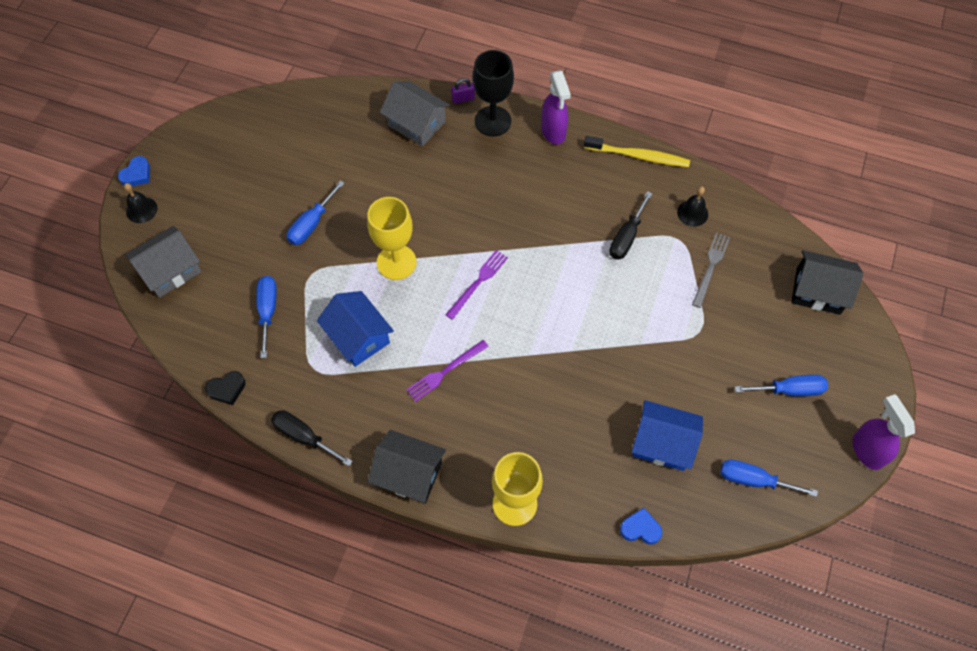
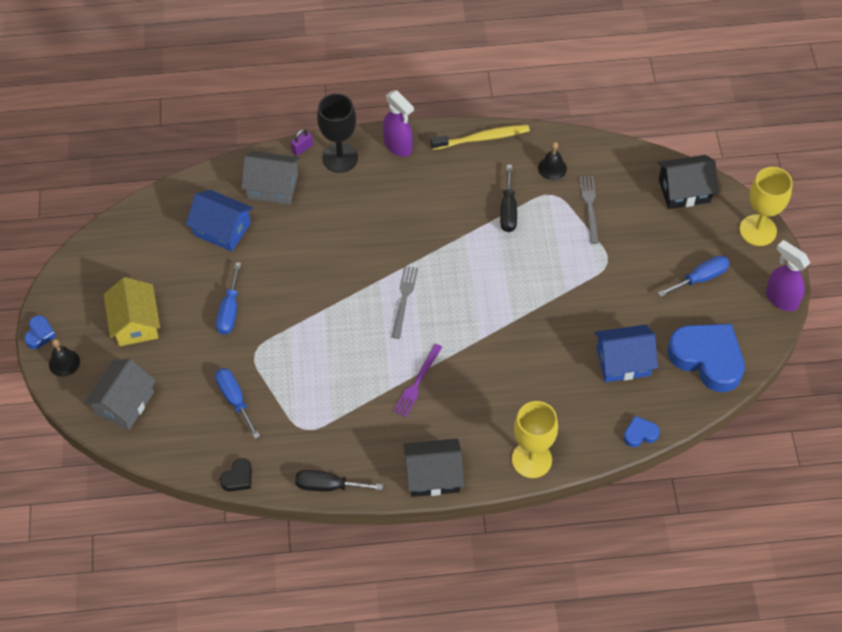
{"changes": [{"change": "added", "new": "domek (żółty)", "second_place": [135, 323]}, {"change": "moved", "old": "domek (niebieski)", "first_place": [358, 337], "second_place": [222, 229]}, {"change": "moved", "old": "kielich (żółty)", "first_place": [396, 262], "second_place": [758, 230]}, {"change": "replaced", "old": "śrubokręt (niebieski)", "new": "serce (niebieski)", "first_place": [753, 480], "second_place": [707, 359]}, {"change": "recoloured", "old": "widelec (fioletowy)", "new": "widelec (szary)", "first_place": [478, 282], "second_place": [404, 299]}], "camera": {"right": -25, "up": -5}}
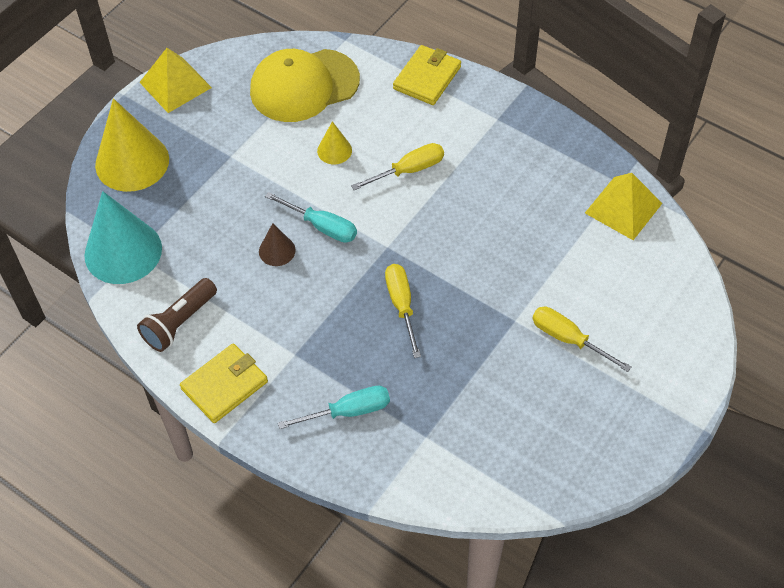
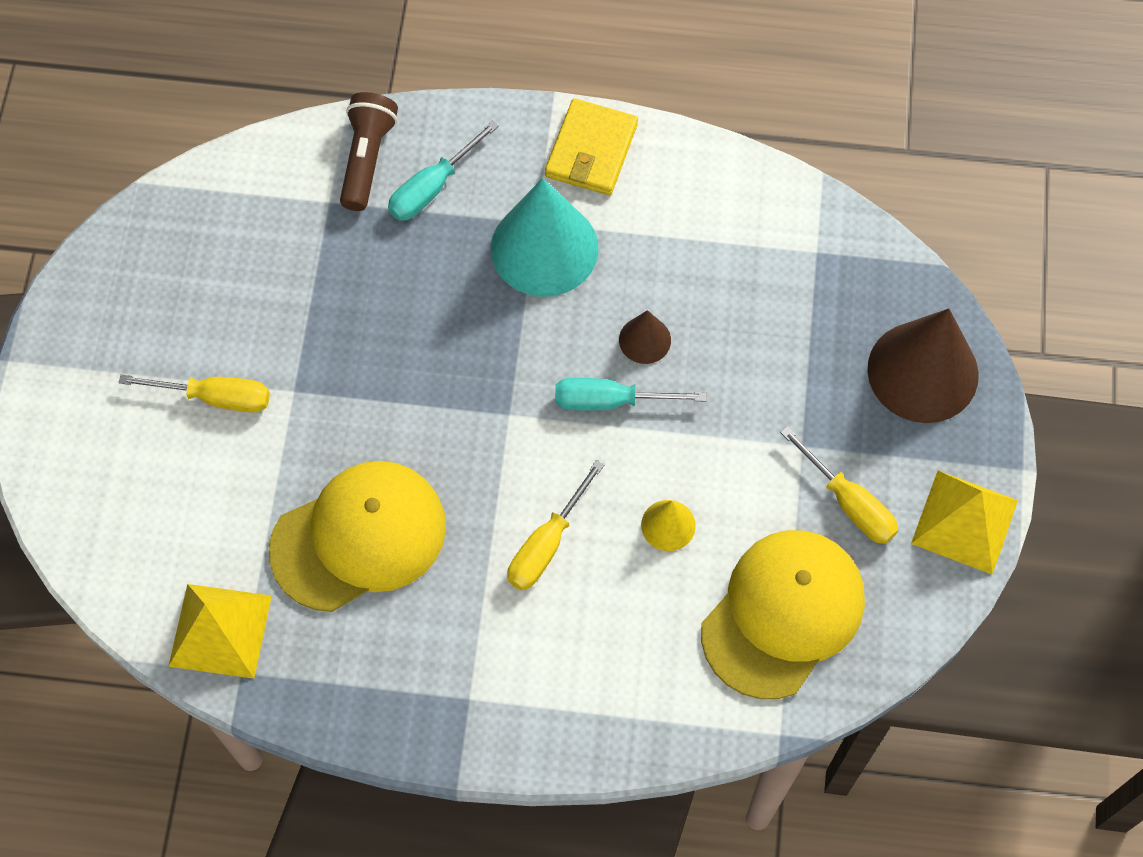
{"changes": [{"change": "removed", "old": "portfel (żółty)", "first_place": [427, 78]}, {"change": "added", "new": "czapka (żółty)", "second_place": [359, 537]}, {"change": "moved", "old": "stożek (turkusowy)", "first_place": [123, 251], "second_place": [544, 248]}, {"change": "moved", "old": "latarka (brązowy)", "first_place": [179, 323], "second_place": [367, 159]}, {"change": "moved", "old": "śrubokręt (żółty)", "first_place": [401, 305], "second_place": [849, 502]}, {"change": "recoloured", "old": "stożek (żółty)", "new": "stożek (brązowy)", "first_place": [132, 162], "second_place": [923, 371]}], "camera": {"right": 150, "up": 10}}
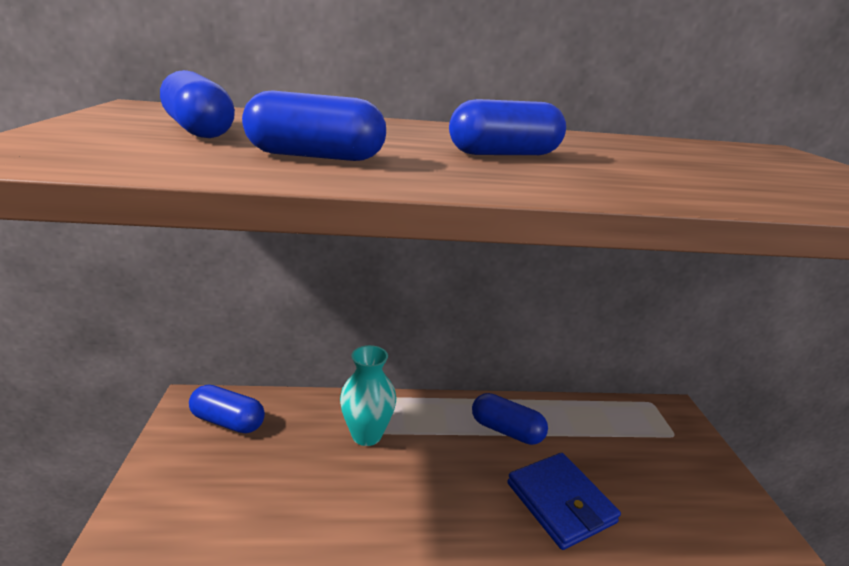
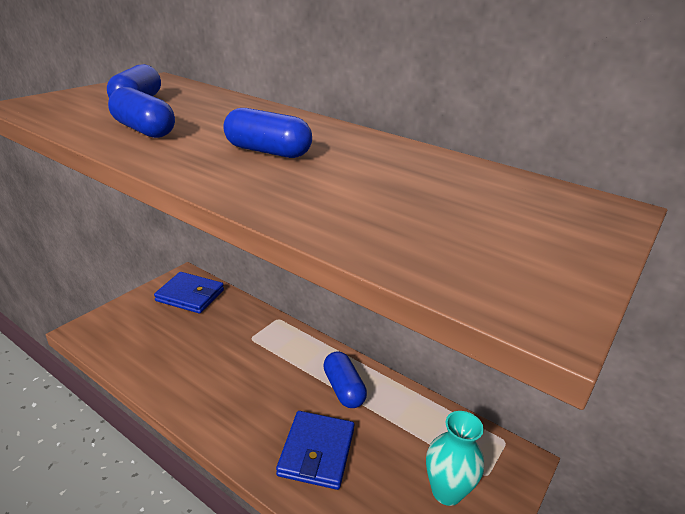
{"changes": [{"change": "moved", "old": "wazon (turkusowy)", "first_place": [367, 435], "second_place": [446, 491]}, {"change": "replaced", "old": "kapsułka (niebieski)", "new": "portfel (niebieski)", "first_place": [228, 421], "second_place": [190, 295]}], "camera": {"right": 40, "up": 5}}
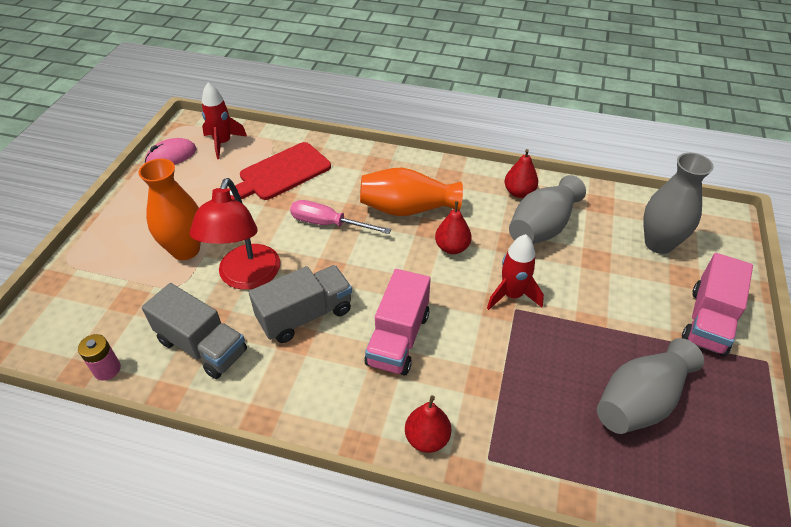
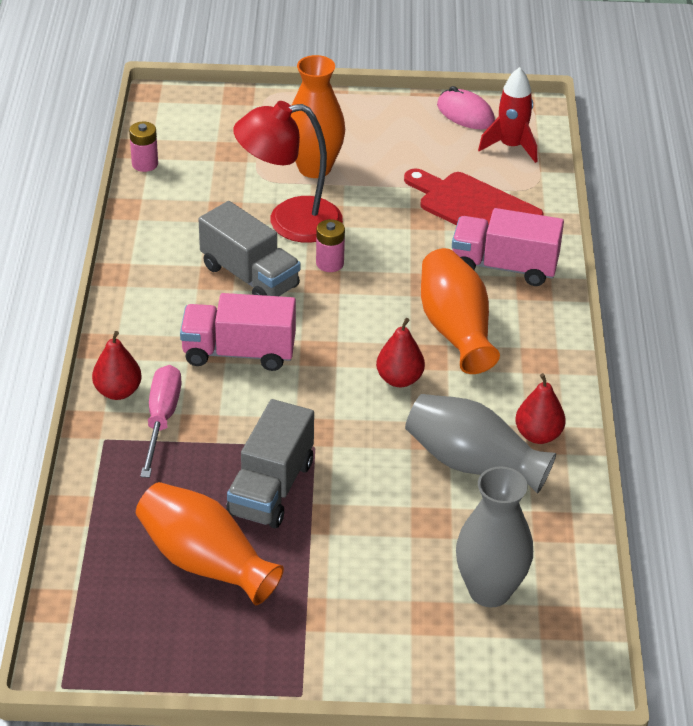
{"changes": [{"change": "removed", "old": "rakieta (czerwony)", "first_place": [512, 295]}, {"change": "added", "new": "bateria (różowy)", "second_place": [330, 263]}, {"change": "moved", "old": "ciężarówka (szary)", "first_place": [202, 346], "second_place": [271, 488]}, {"change": "moved", "old": "śrubokręt (różowy)", "first_place": [328, 224], "second_place": [161, 419]}, {"change": "moved", "old": "ciężarówka (różowy)", "first_place": [708, 321], "second_place": [504, 266]}, {"change": "recoloured", "old": "wazon (szary)", "new": "wazon (pomarańczowy)", "first_place": [640, 401], "second_place": [205, 562]}], "camera": {"right": 75, "up": -5}}
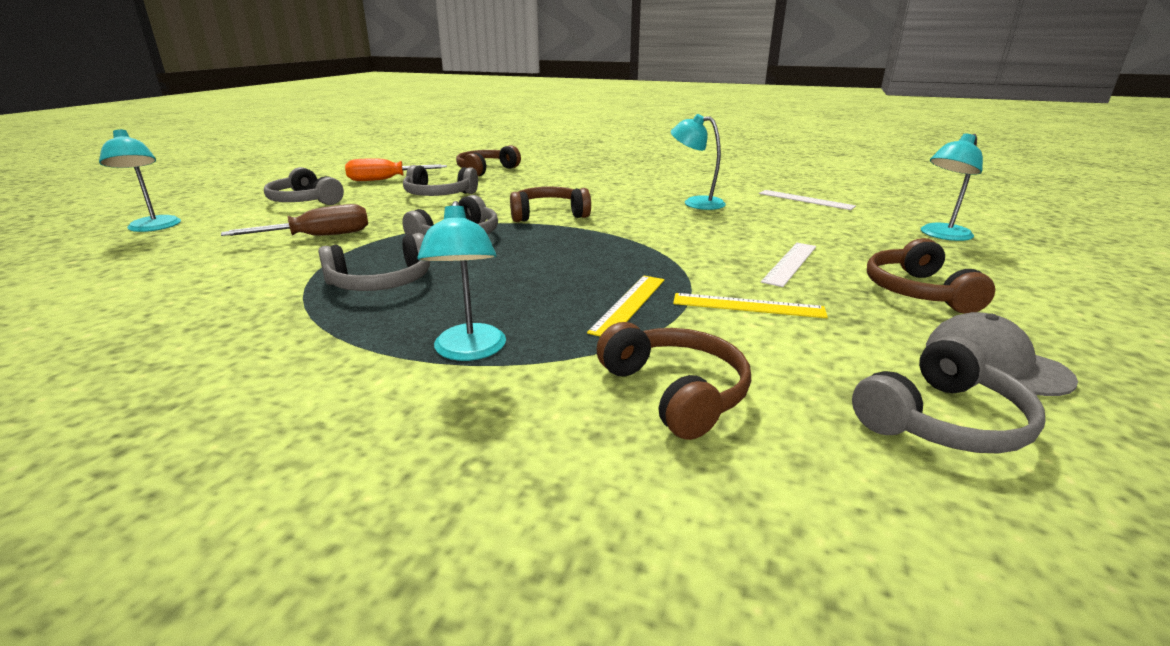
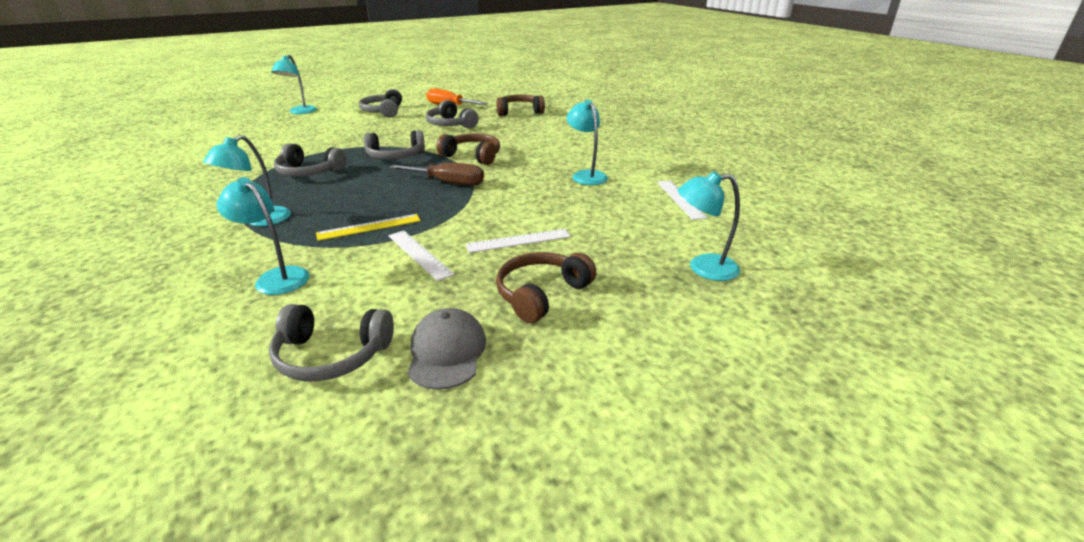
{"changes": [{"change": "moved", "old": "śrubokręt (brązowy)", "first_place": [319, 236], "second_place": [448, 183]}, {"change": "replaced", "old": "słuchawki (brązowy)", "new": "lampka (turkusowy)", "first_place": [676, 392], "second_place": [276, 277]}, {"change": "recoloured", "old": "linijka (żółty)", "new": "linijka (biały)", "first_place": [748, 306], "second_place": [419, 254]}], "camera": {"right": 40, "up": 5}}
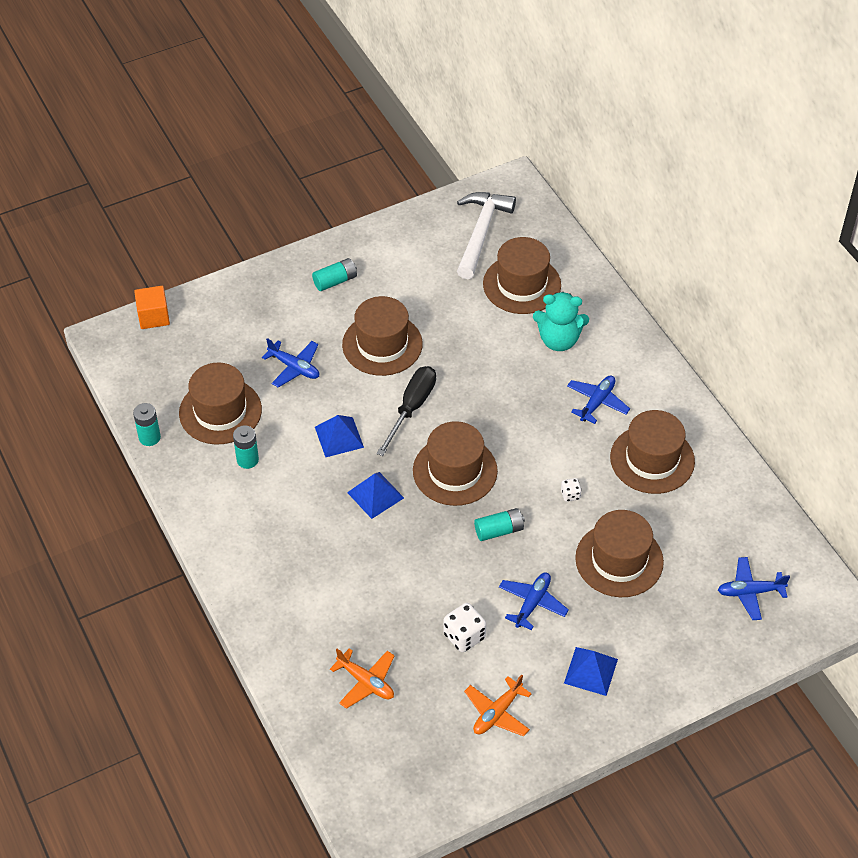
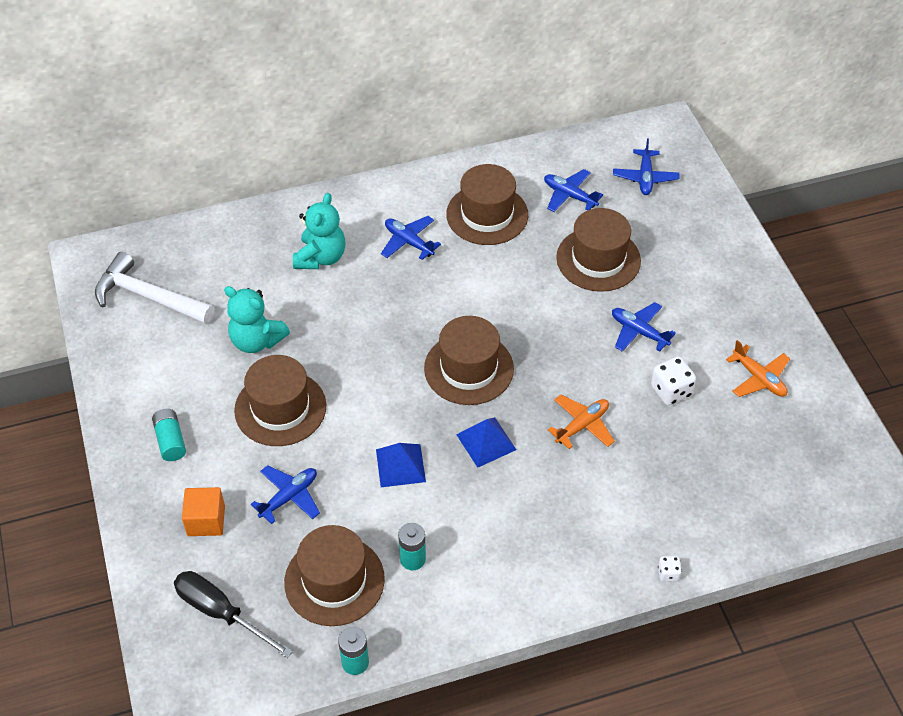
{"changes": [{"change": "removed", "old": "bateria (turkusowy)", "first_place": [499, 530]}, {"change": "removed", "old": "kapelusz (brązowy)", "first_place": [522, 284]}, {"change": "removed", "old": "piramida (niebieski)", "first_place": [590, 671]}, {"change": "added", "new": "miś (turkusowy)", "second_place": [256, 340]}, {"change": "added", "new": "samolot (niebieski)", "second_place": [569, 195]}, {"change": "moved", "old": "sześcian (pomarańczowy)", "first_place": [153, 316], "second_place": [206, 520]}, {"change": "moved", "old": "samolot (pomarańczowy)", "first_place": [366, 682], "second_place": [582, 425]}, {"change": "moved", "old": "śrubokręt (czarny)", "first_place": [411, 408], "second_place": [221, 613]}, {"change": "moved", "old": "kostka do gry (biały)", "first_place": [570, 495], "second_place": [668, 573]}], "camera": {"right": -80, "up": 0}}
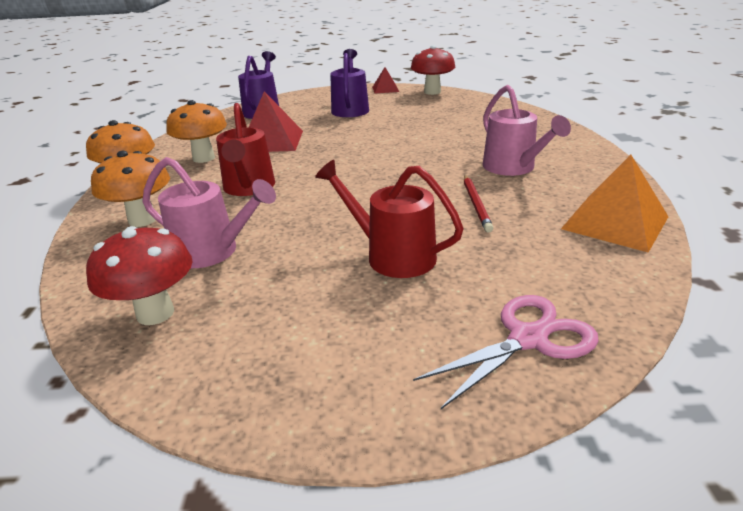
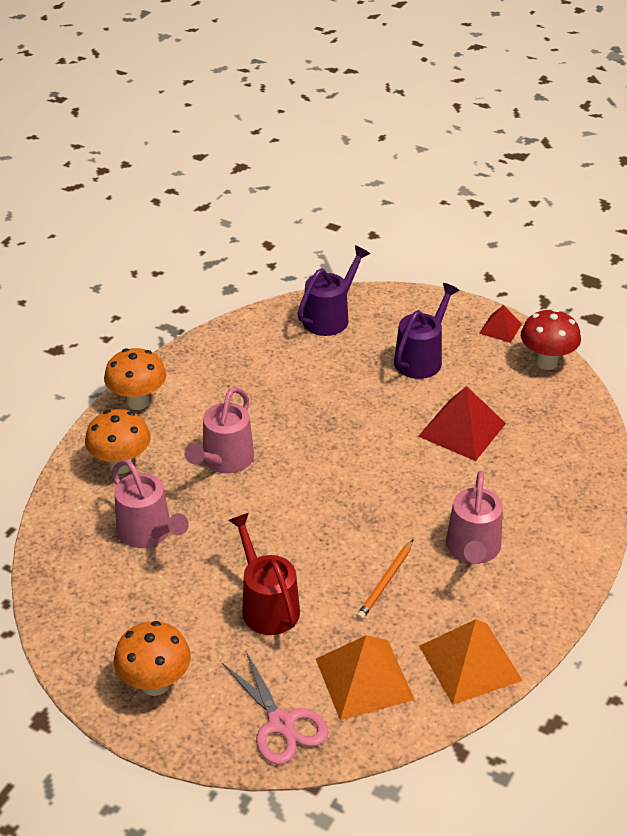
{"changes": [{"change": "removed", "old": "grzyb (czerwony)", "first_place": [155, 313]}, {"change": "added", "new": "piramida (pomarańczowy)", "second_place": [364, 678]}, {"change": "moved", "old": "grzyb (pomarańczowy)", "first_place": [204, 158], "second_place": [155, 684]}, {"change": "moved", "old": "piramida (czerwony)", "first_place": [271, 141], "second_place": [462, 429]}, {"change": "recoloured", "old": "konewka (czerwony)", "new": "konewka (różowy)", "first_place": [249, 188], "second_place": [224, 461]}, {"change": "recoloured", "old": "ołówek (czerwony)", "new": "ołówek (pomarańczowy)", "first_place": [476, 204], "second_place": [385, 582]}, {"change": "turned", "old": "nożyczki (różowy)", "first_place": [528, 339], "second_place": [281, 724], "degrees": 60}], "camera": {"right": 30, "up": 10}}
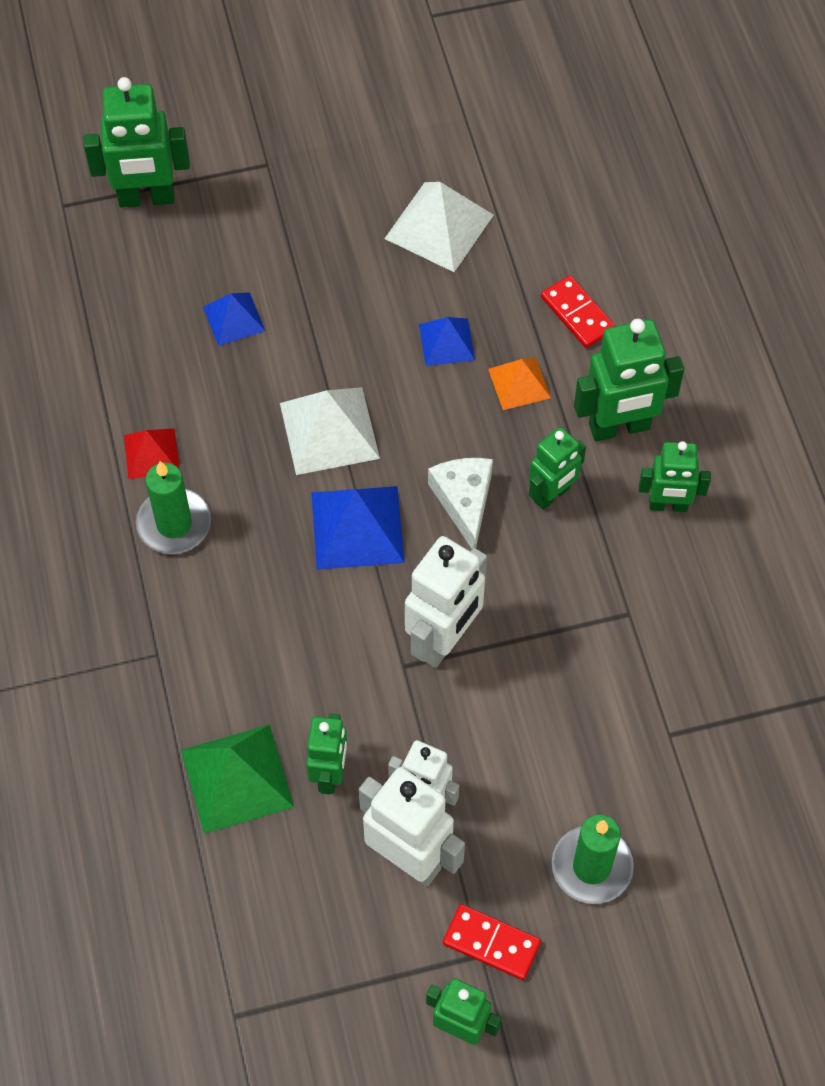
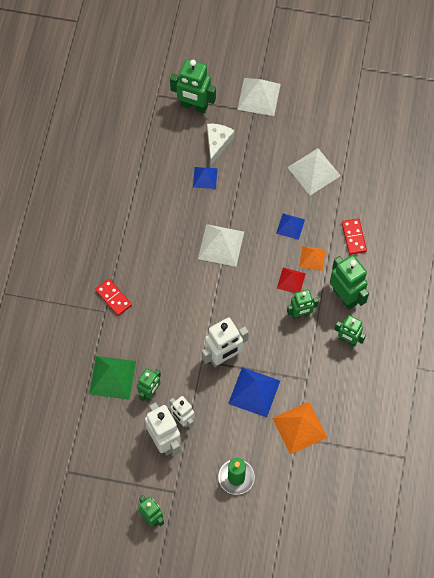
{"changes": [{"change": "removed", "old": "świeca (zielony)", "first_place": [174, 524]}, {"change": "added", "new": "piramida (biały)", "second_place": [259, 96]}, {"change": "added", "new": "piramida (pomarańczowy)", "second_place": [299, 427]}, {"change": "moved", "old": "piramida (czerwony)", "first_place": [151, 453], "second_place": [291, 280]}, {"change": "moved", "old": "piramida (niebieski)", "first_place": [357, 527], "second_place": [254, 392]}, {"change": "moved", "old": "ser (biały)", "first_place": [464, 501], "second_place": [217, 143]}, {"change": "moved", "old": "kostka domina (czerwony)", "first_place": [491, 943], "second_place": [113, 298]}, {"change": "turned", "old": "robot (zielony)", "first_place": [619, 427], "second_place": [345, 296], "degrees": -135}], "camera": {"right": 25, "up": 5}}
